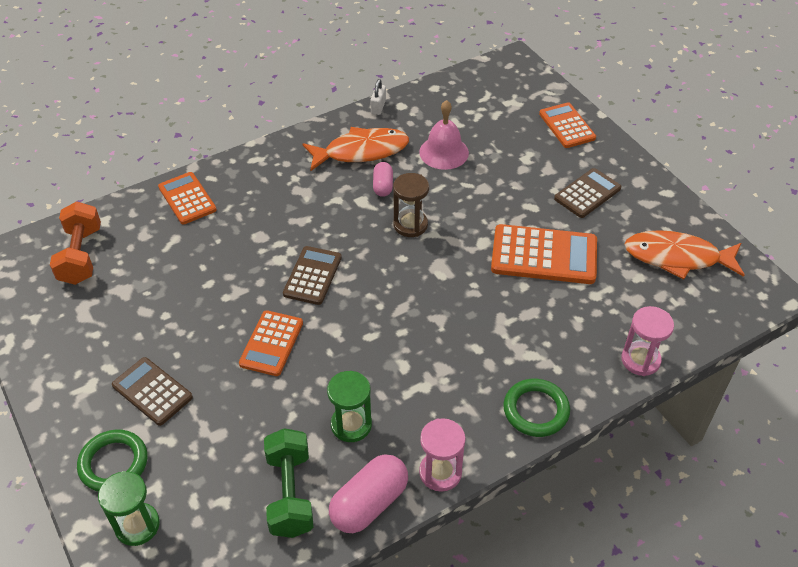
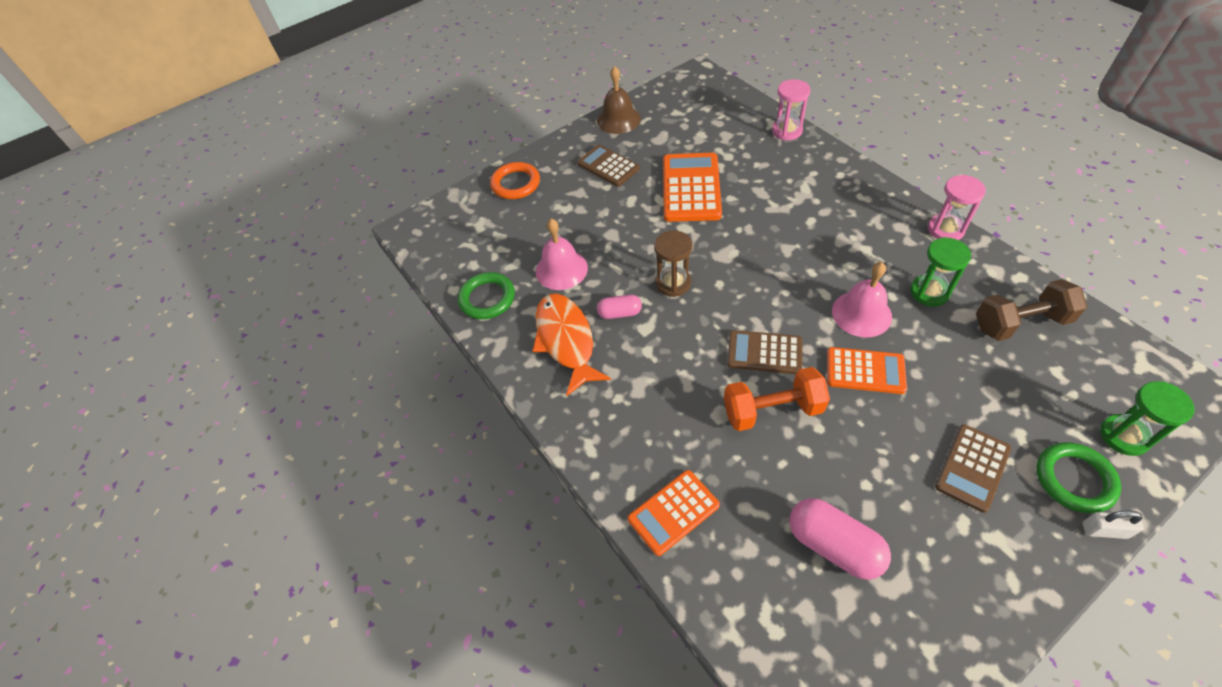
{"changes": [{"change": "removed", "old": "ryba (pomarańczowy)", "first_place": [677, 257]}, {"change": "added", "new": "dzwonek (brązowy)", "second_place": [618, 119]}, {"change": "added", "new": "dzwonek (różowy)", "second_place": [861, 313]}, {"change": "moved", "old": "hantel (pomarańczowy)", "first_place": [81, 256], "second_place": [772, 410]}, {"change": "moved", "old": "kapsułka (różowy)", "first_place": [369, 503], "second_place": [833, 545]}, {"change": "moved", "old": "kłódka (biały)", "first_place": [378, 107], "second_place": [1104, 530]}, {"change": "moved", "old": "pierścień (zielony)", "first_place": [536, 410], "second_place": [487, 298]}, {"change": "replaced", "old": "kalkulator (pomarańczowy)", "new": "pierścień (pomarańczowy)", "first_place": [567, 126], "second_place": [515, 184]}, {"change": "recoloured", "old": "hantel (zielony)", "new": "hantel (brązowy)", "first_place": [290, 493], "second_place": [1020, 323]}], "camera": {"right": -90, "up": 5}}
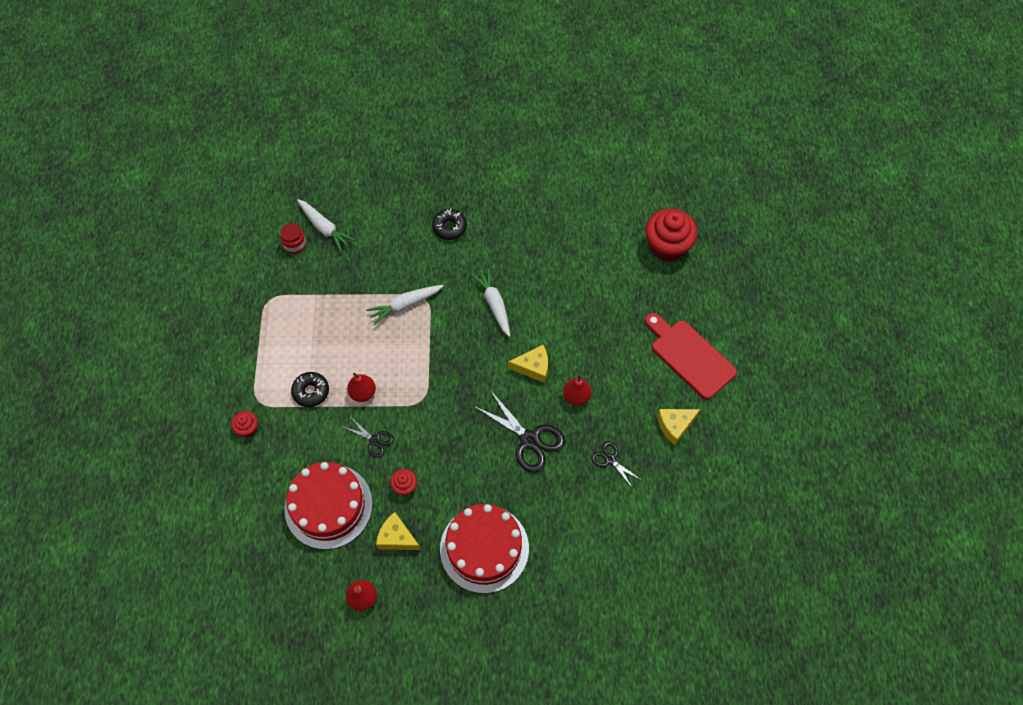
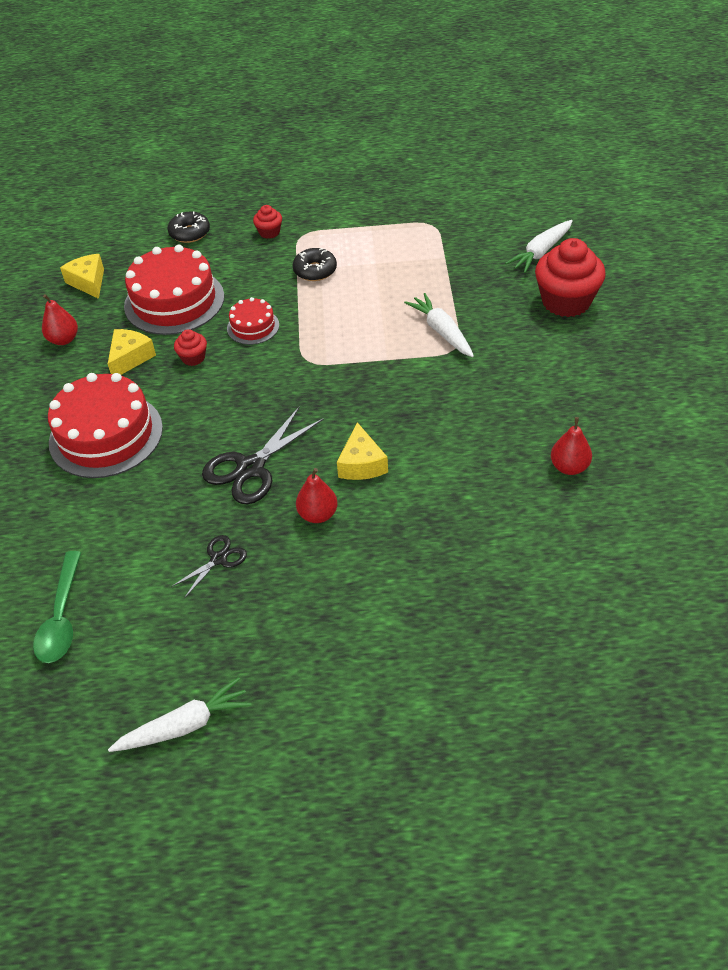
{"changes": [{"change": "removed", "old": "słoik (czerwony)", "first_place": [295, 244]}, {"change": "removed", "old": "deska do krojenia (czerwony)", "first_place": [690, 356]}, {"change": "added", "new": "łyżka (zielony)", "second_place": [61, 617]}, {"change": "moved", "old": "gruszka (czerwony)", "first_place": [363, 393], "second_place": [569, 467]}, {"change": "moved", "old": "donut (czarny)", "first_place": [449, 227], "second_place": [190, 233]}, {"change": "moved", "old": "marchewka (biały)", "first_place": [494, 304], "second_place": [185, 725]}, {"change": "moved", "old": "muffinka (czerwony)", "first_place": [667, 246], "second_place": [566, 301]}, {"change": "moved", "old": "ser (żółty)", "first_place": [675, 426], "second_place": [88, 282]}, {"change": "replaced", "old": "nożyczki (czarny)", "new": "tort (czerwony)", "first_place": [374, 440], "second_place": [253, 327]}], "camera": {"right": 90, "up": -15}}
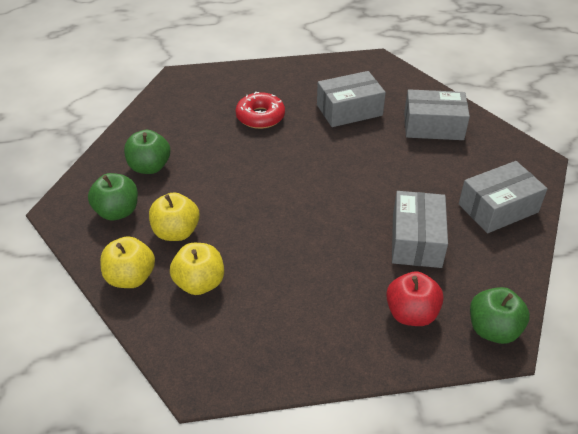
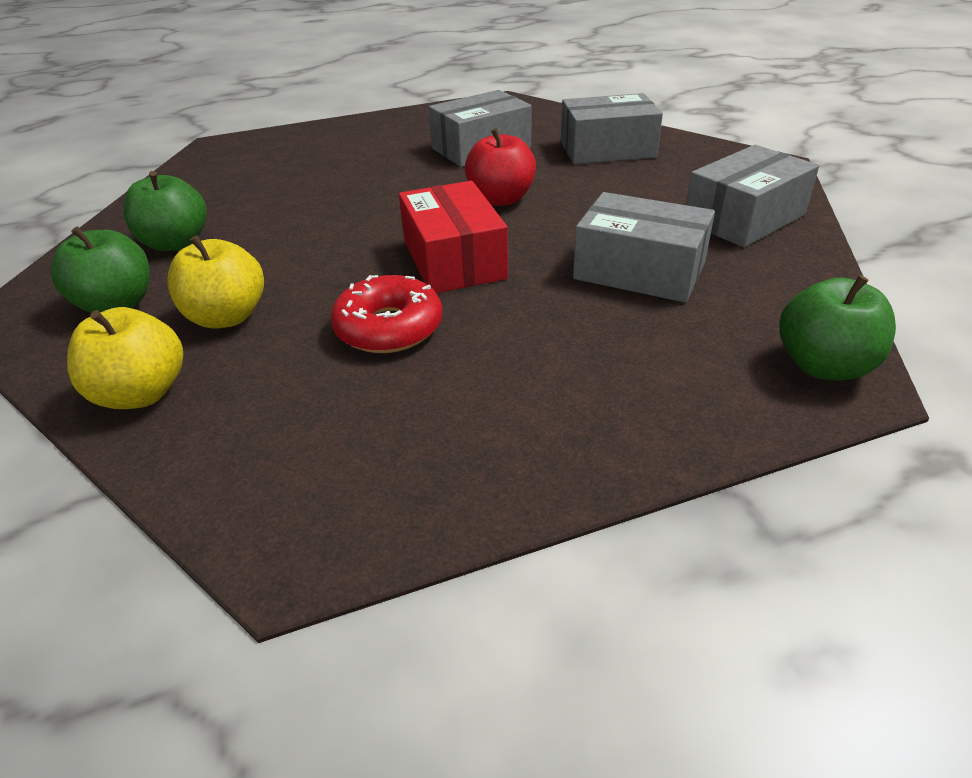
{"changes": [{"change": "removed", "old": "jabłko (żółty)", "first_place": [199, 283]}, {"change": "added", "new": "pudełko (czerwony)", "second_place": [454, 260]}, {"change": "moved", "old": "donut (czerwony)", "first_place": [260, 117], "second_place": [389, 328]}, {"change": "moved", "old": "jabłko (czerwony)", "first_place": [411, 314], "second_place": [501, 199]}, {"change": "turned", "old": "pudełko (szary)", "first_place": [416, 240], "second_place": [639, 271], "degrees": -60}], "camera": {"right": -10, "up": -5}}
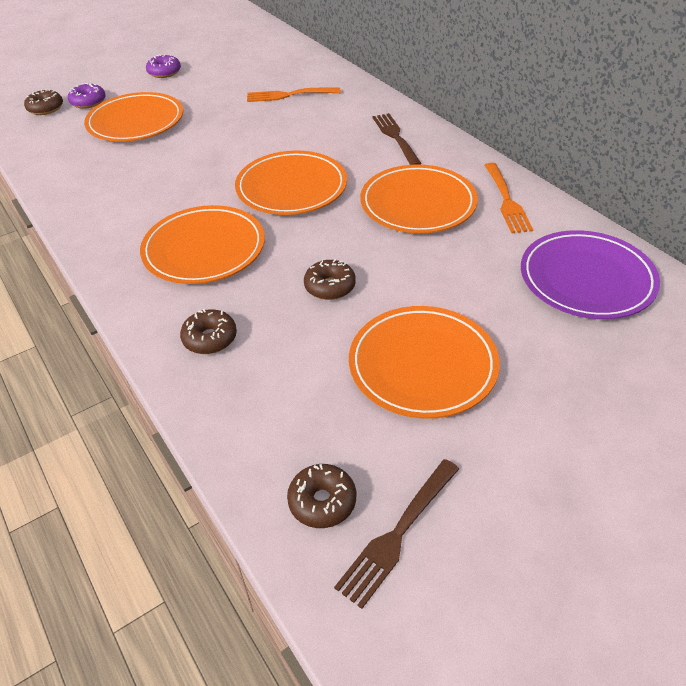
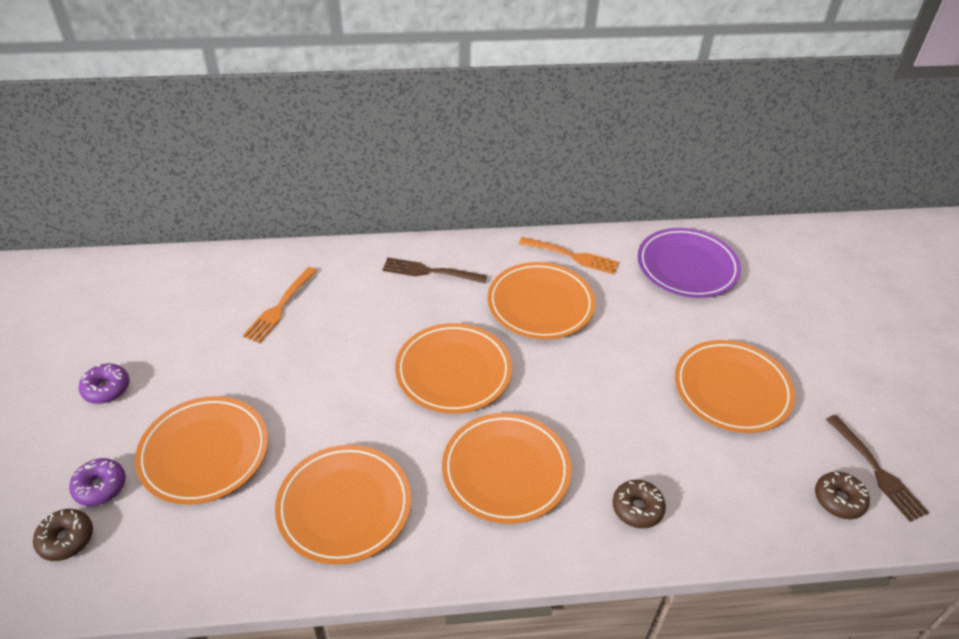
{"changes": [{"change": "removed", "old": "donut (brązowy)", "first_place": [330, 286]}, {"change": "added", "new": "talerz (pomarańczowy)", "second_place": [344, 506]}], "camera": {"right": -65, "up": 0}}
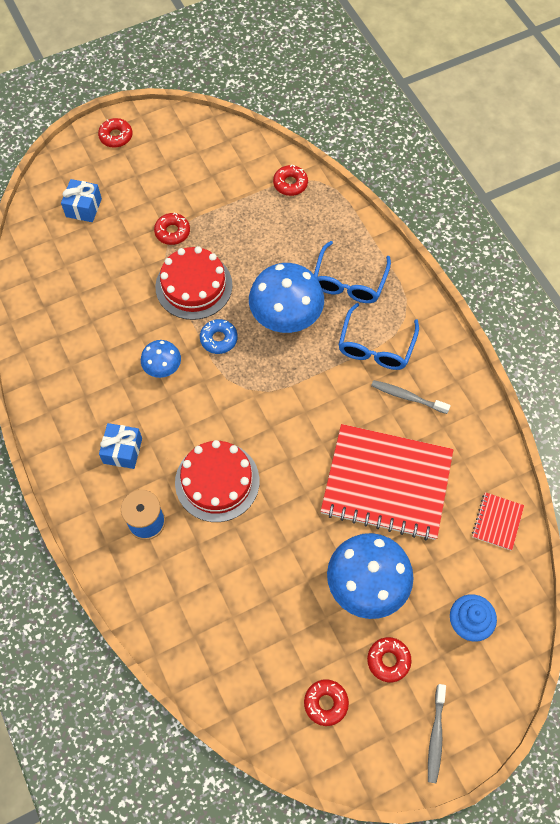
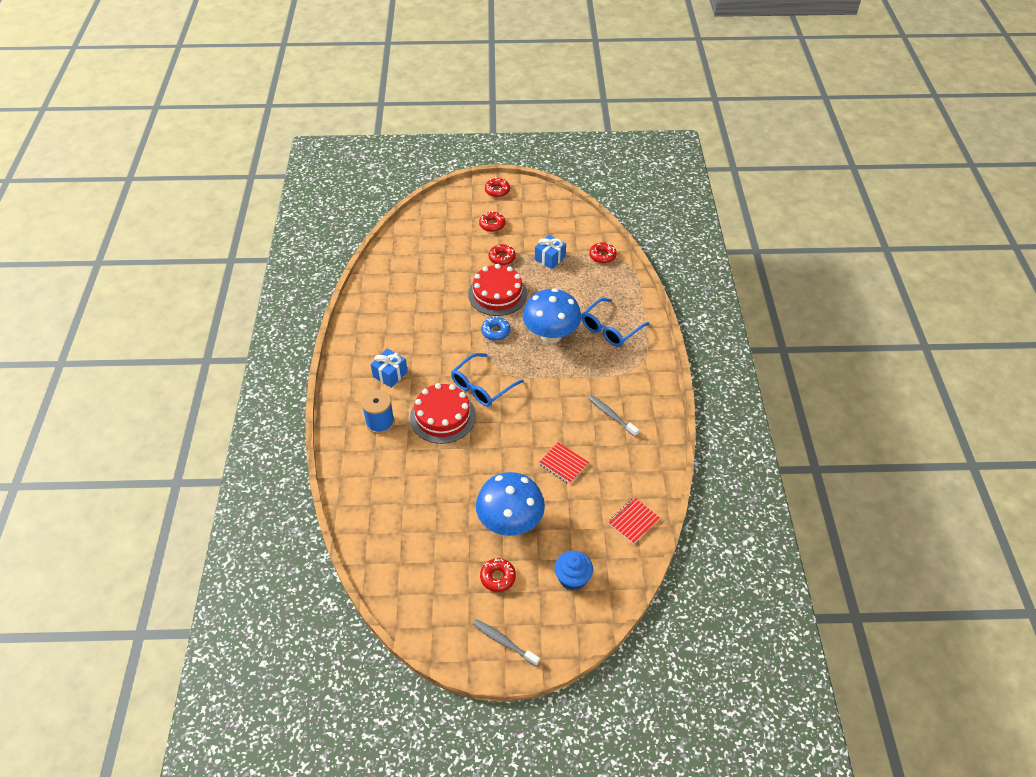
{"changes": [{"change": "removed", "old": "grzyb (niebieski)", "first_place": [163, 368]}, {"change": "moved", "old": "prezent (niebieski)", "first_place": [83, 208], "second_place": [550, 258]}, {"change": "moved", "old": "donut (czerwony)", "first_place": [326, 703], "second_place": [492, 225]}, {"change": "moved", "old": "okulary (niebieski)", "first_place": [376, 346], "second_place": [482, 386]}, {"change": "turned", "old": "szczoteczka do zębów (szary)", "first_place": [435, 736], "second_place": [504, 642], "degrees": 90}, {"change": "resized", "old": "zeszyt (czerwony)", "first_place": [386, 483], "second_place": [563, 464], "factor": 0.42}], "camera": {"right": 25, "up": -15}}
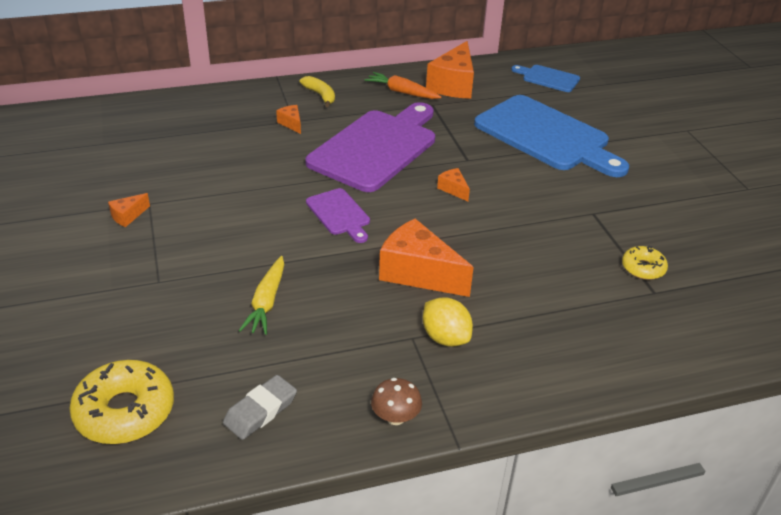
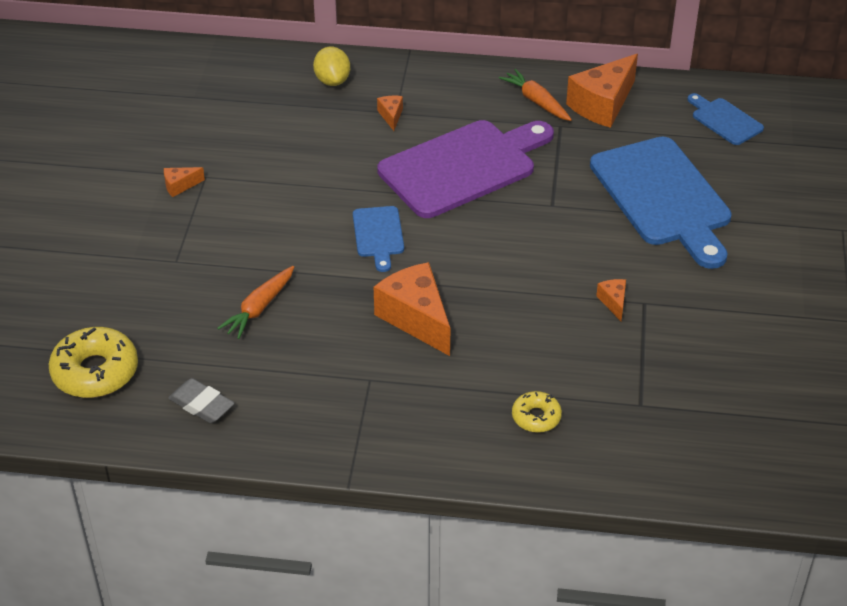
{"changes": [{"change": "removed", "old": "banan (żółty)", "first_place": [320, 95]}, {"change": "removed", "old": "grzyb (brązowy)", "first_place": [395, 417]}, {"change": "moved", "old": "cytryna (żółty)", "first_place": [445, 338], "second_place": [332, 81]}, {"change": "moved", "old": "ser (pomarańczowy)", "first_place": [453, 189], "second_place": [613, 302]}, {"change": "moved", "old": "donut (żółty)", "first_place": [643, 268], "second_place": [536, 417]}, {"change": "recoloured", "old": "marchewka (żółty)", "new": "marchewka (pomarańczowy)", "first_place": [267, 302], "second_place": [259, 308]}, {"change": "recoloured", "old": "deska do krojenia (fioletowy)", "new": "deska do krojenia (niebieski)", "first_place": [339, 214], "second_place": [378, 235]}, {"change": "turned", "old": "gumka do mazania (szary)", "first_place": [260, 411], "second_place": [202, 404], "degrees": 60}], "camera": {"right": 25, "up": 5}}
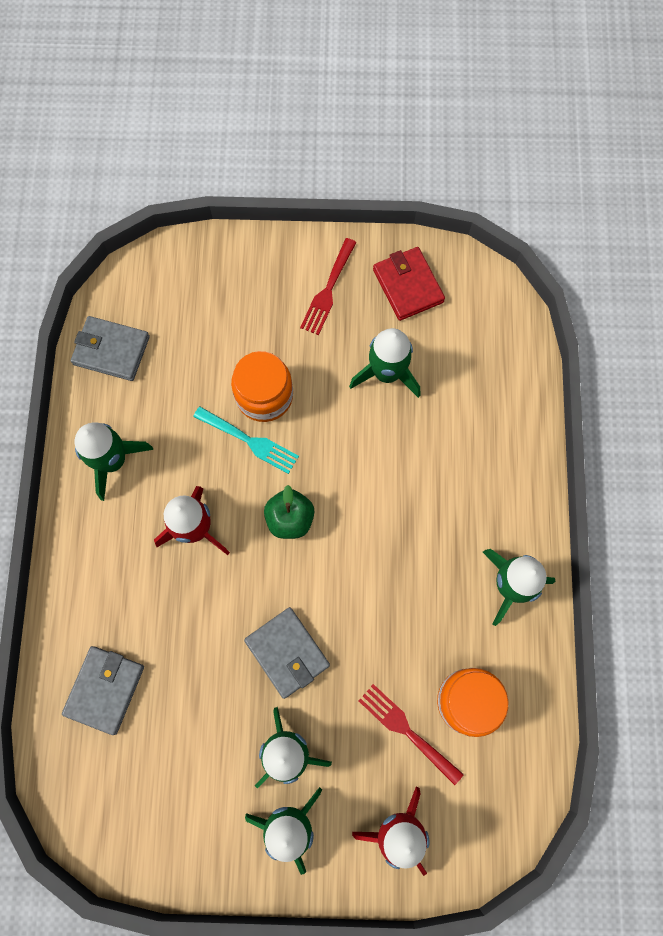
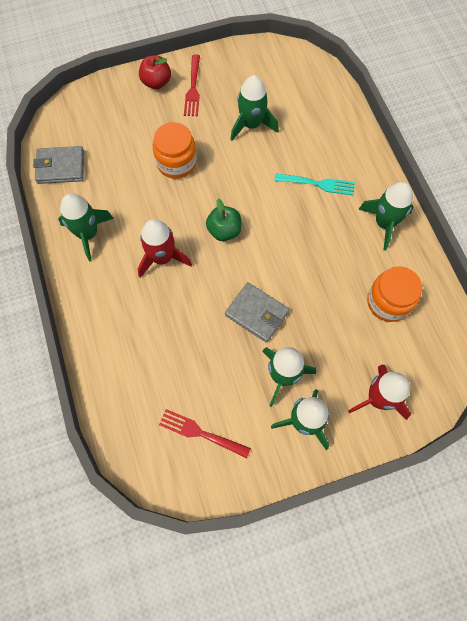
{"changes": [{"change": "removed", "old": "portfel (szary)", "first_place": [105, 689]}, {"change": "removed", "old": "portfel (czerwony)", "first_place": [408, 286]}, {"change": "added", "new": "jabłko (czerwony)", "second_place": [156, 82]}, {"change": "moved", "old": "widelec (turkusowy)", "first_place": [250, 441], "second_place": [318, 184]}, {"change": "moved", "old": "widelec (czerwony)", "first_place": [406, 730], "second_place": [200, 433]}], "camera": {"right": -20, "up": -5}}
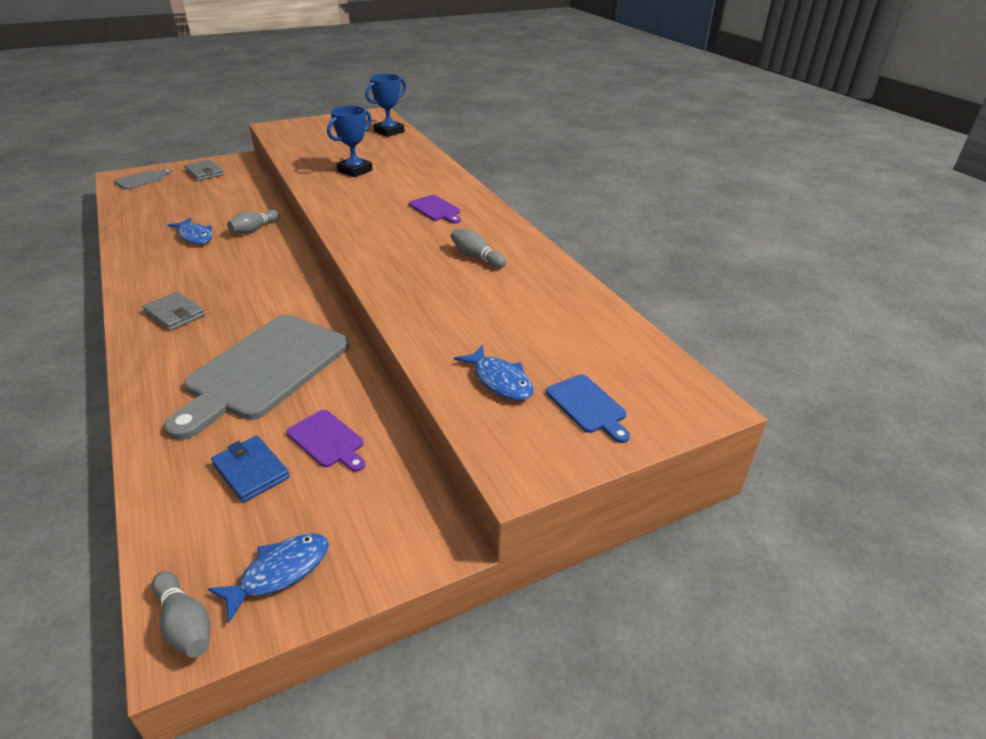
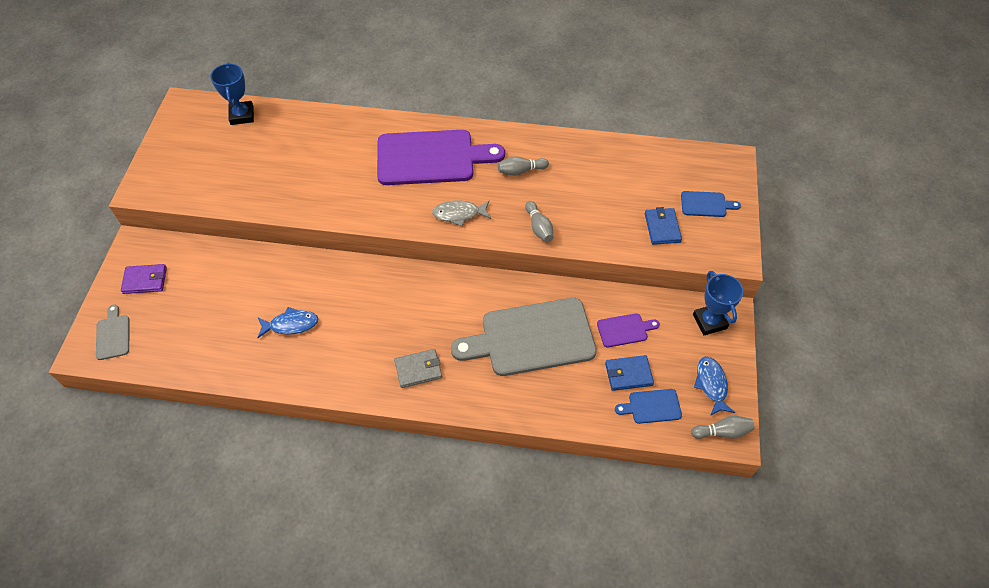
{"changes": [{"change": "added", "new": "ryba (szary)", "second_place": [459, 214]}, {"change": "added", "new": "deska do krojenia (niebieski)", "second_place": [651, 406]}, {"change": "moved", "old": "kręgiel (szary)", "first_place": [254, 229], "second_place": [539, 227]}, {"change": "moved", "old": "puchar (niebieski)", "first_place": [355, 171], "second_place": [709, 321]}, {"change": "replaced", "old": "ryba (niebieski)", "new": "portfel (niebieski)", "first_place": [500, 380], "second_place": [662, 228]}, {"change": "recoloured", "old": "portfel (szary)", "new": "portfel (fioletowy)", "first_place": [204, 173], "second_place": [145, 280]}, {"change": "turned", "old": "deska do krojenia (szary)", "first_place": [264, 370], "second_place": [531, 338], "degrees": 105}, {"change": "resized", "old": "deska do krojenia (fioletowy)", "first_place": [436, 209], "second_place": [431, 158], "factor": 2.28}], "camera": {"right": -55, "up": 20}}
